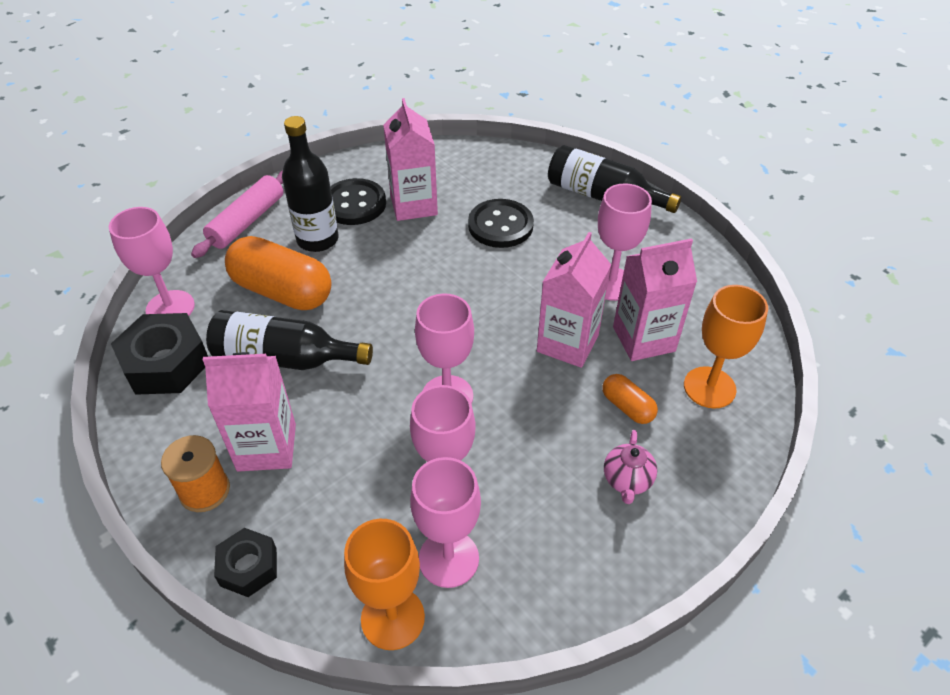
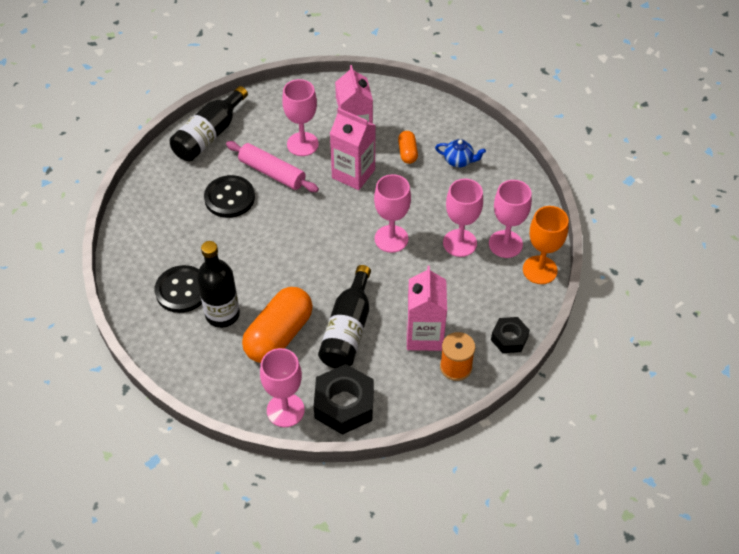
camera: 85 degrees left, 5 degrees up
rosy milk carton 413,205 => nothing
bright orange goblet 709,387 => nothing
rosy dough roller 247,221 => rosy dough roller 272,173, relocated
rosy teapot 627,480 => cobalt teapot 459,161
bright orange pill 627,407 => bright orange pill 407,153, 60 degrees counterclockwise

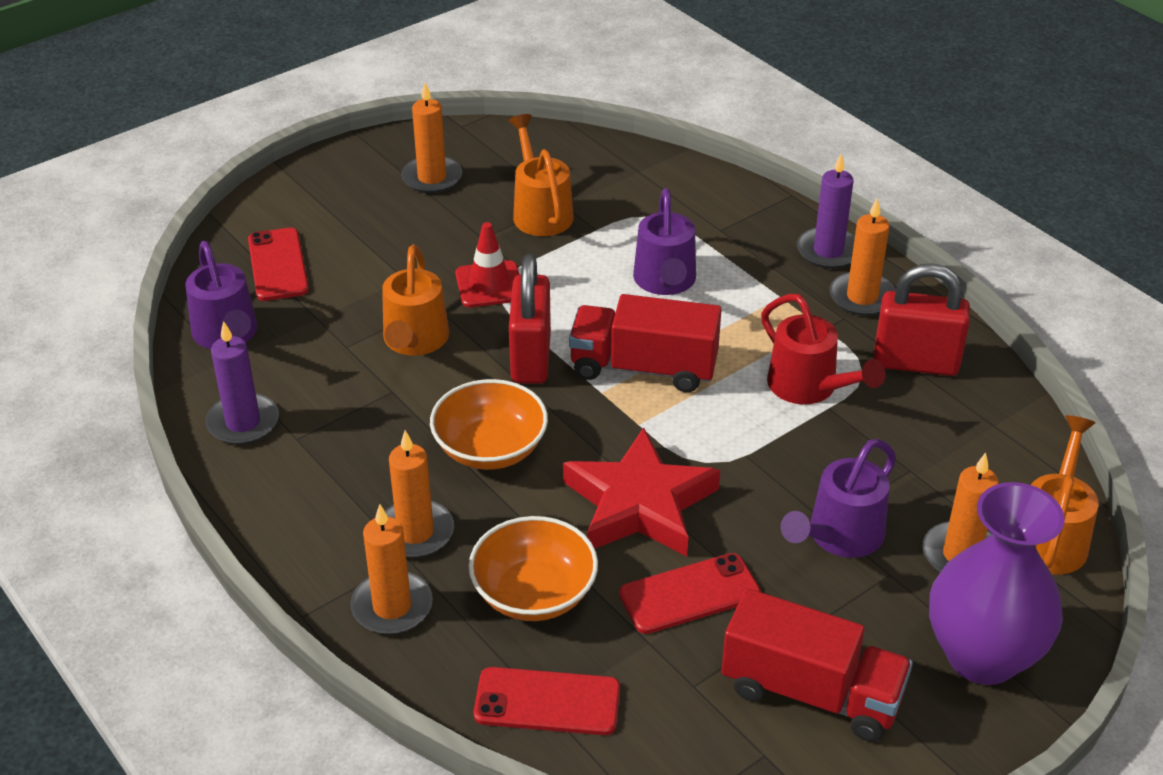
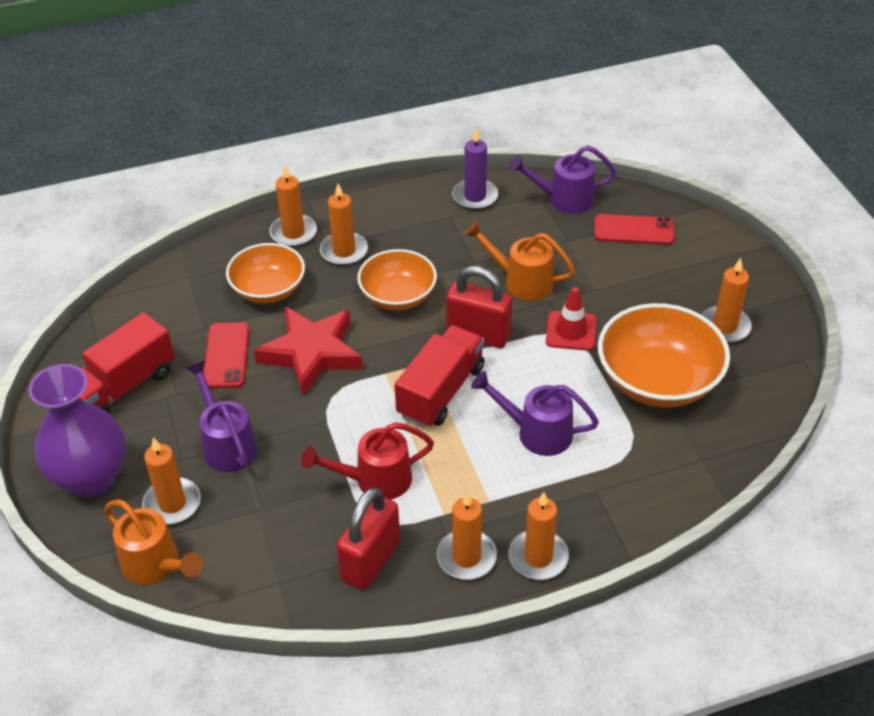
camera: 110 degrees right, 5 degrees up
red mobile phone 547,702 => nothing
bright orange watering pot 540,211 => bright orange serving bowl 658,380
royal purple pillar candle 828,251 => bright orange pillar candle 538,557

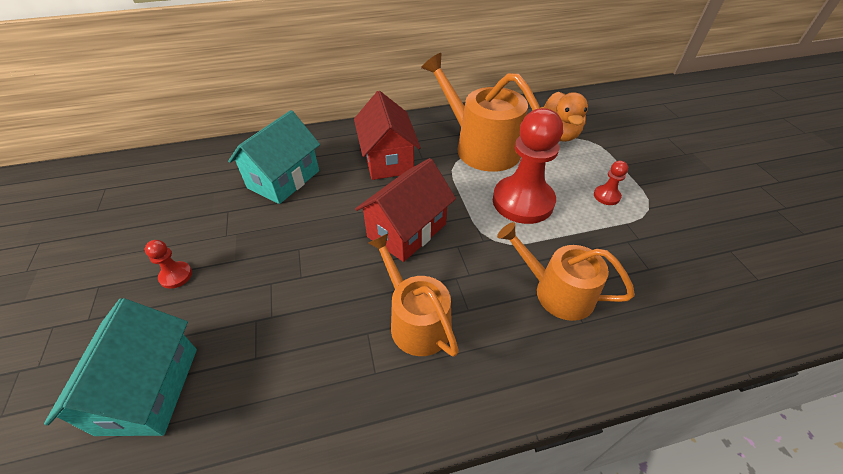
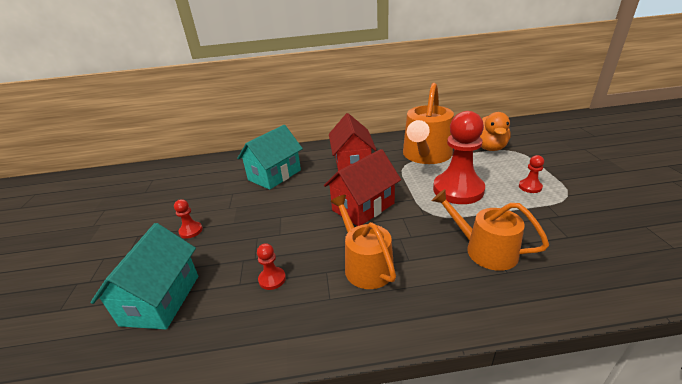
camera: 10 degrees right, 15 degrees down
nothing => red pawn 272,279
bright orange watering pot 481,146 => bright orange watering pot 426,155, 120 degrees counterclockwise

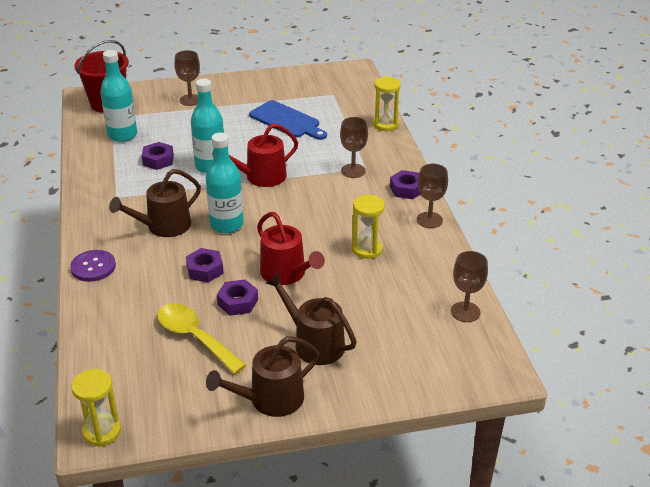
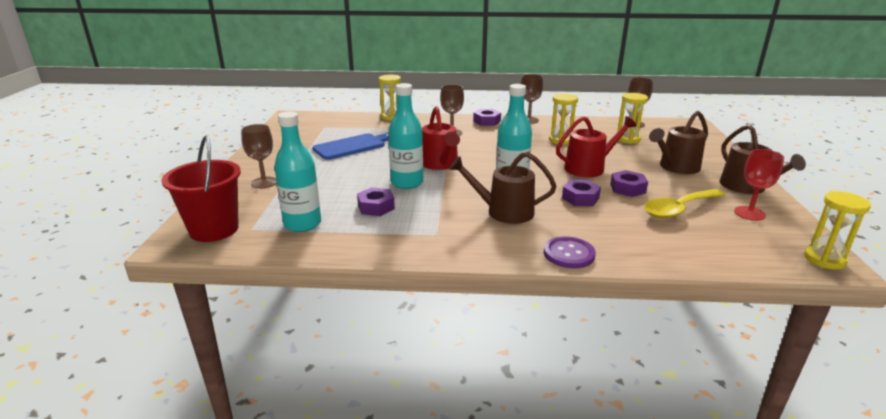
camera: 75 degrees left, 10 degrees down
nothing => bright yellow sand timer 628,139
nothing => red goblet 749,213
russet watering pot 164,226 => russet watering pot 504,212, 120 degrees clockwise

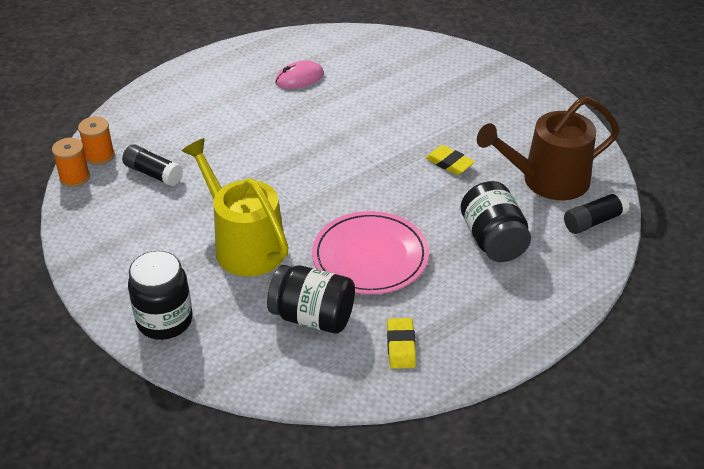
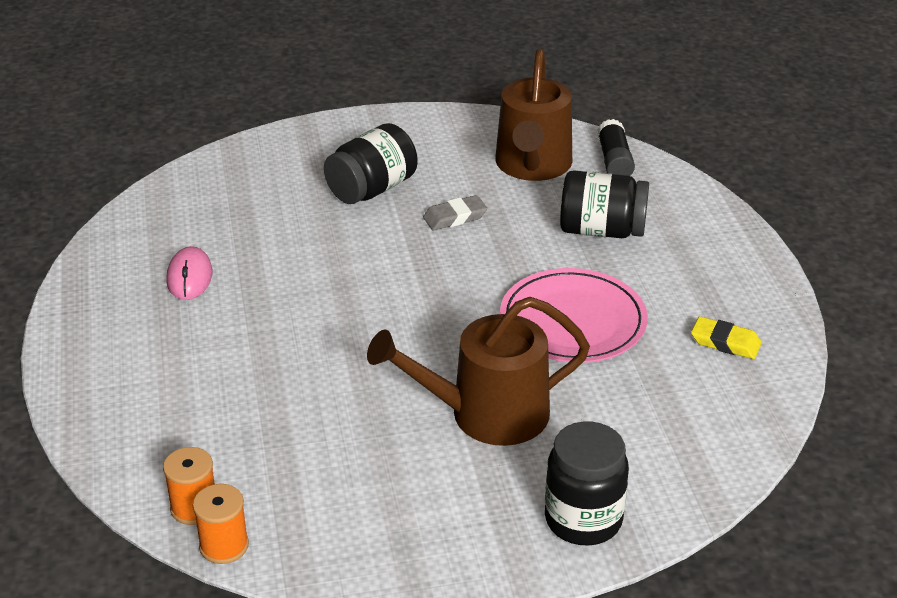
camera: 65 degrees left, 5 degrees down
jet-black glue 153,173 => nothing
jet-black jam jar 312,317 => jet-black jam jar 372,189, relocated
bright yellow watering pot 244,245 => russet watering pot 487,414
bright yellow eraser 449,163 => gray eraser 455,217

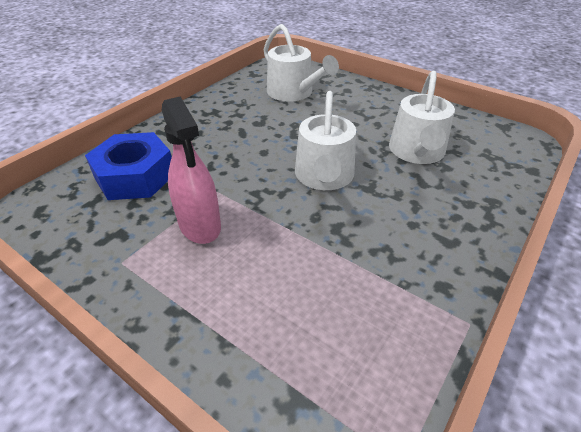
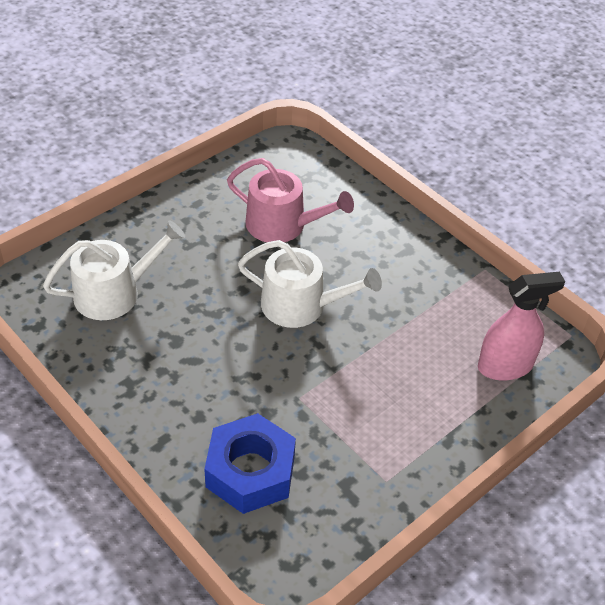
camera: 80 degrees left, 5 degrees up
rosy sprayer 200,225 => rosy sprayer 505,366, relocated
snow-white watering pot 417,152 => rosy watering pot 283,225

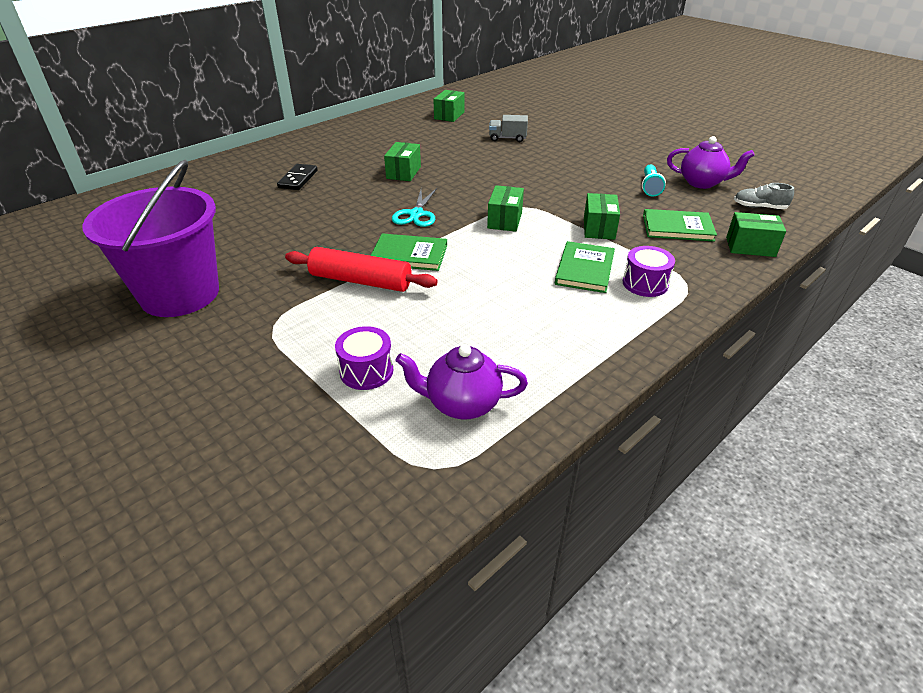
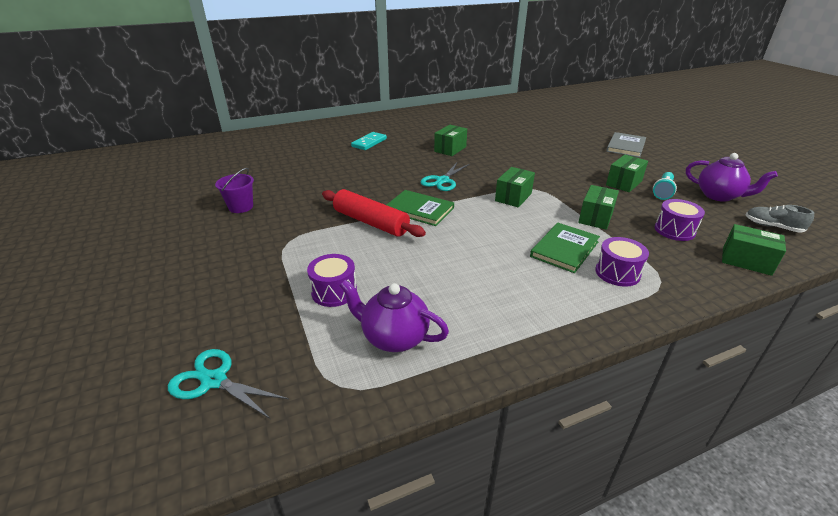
camera: 20 degrees right, 5 degrees down
gray toy truck 507,138 => nothing
nothing => aqua scissors 214,381
nothing => gray hardback 626,146
leaf-green parcel 449,115 => leaf-green parcel 624,183, relocated
leaf-green hardback 677,228 => royal purple drum 674,230
jet-black domino 298,179 => aqua domino 369,143
royal purple pail 180,294 => royal purple pail 241,207, x0.42

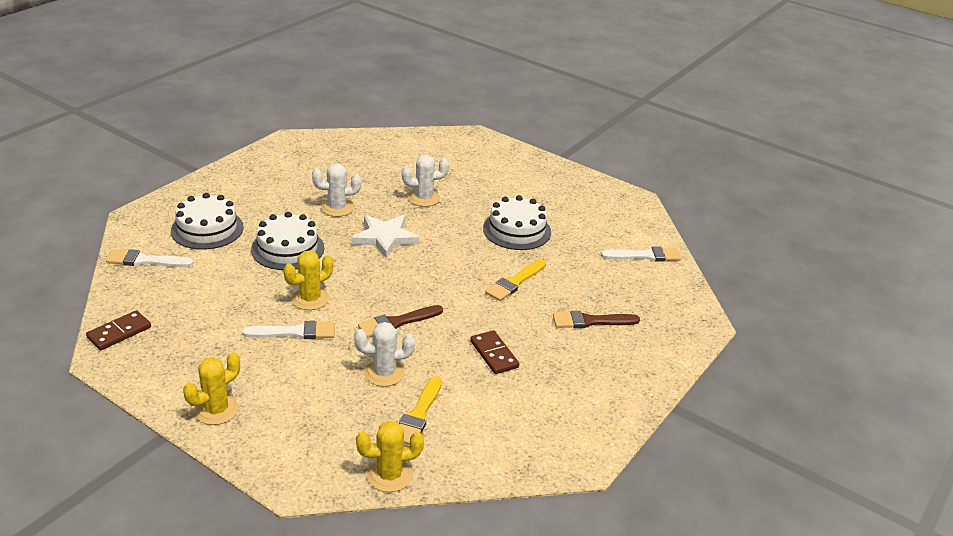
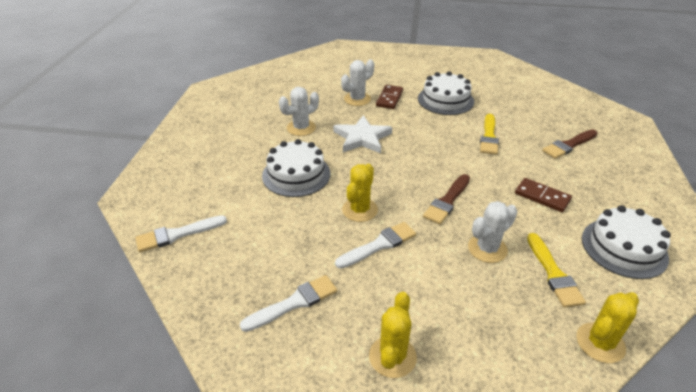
camera: 25 degrees left, 5 degrees up
russet domino 119,332 => russet domino 389,98, relocated
snow-white cake 207,229 => snow-white cake 624,248, relocated
snow-white paintbrush 645,256 => snow-white paintbrush 294,303, relocated

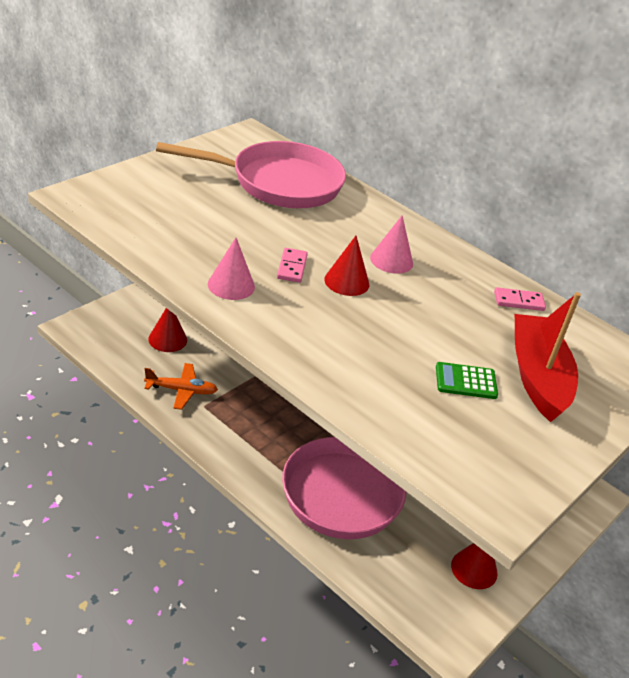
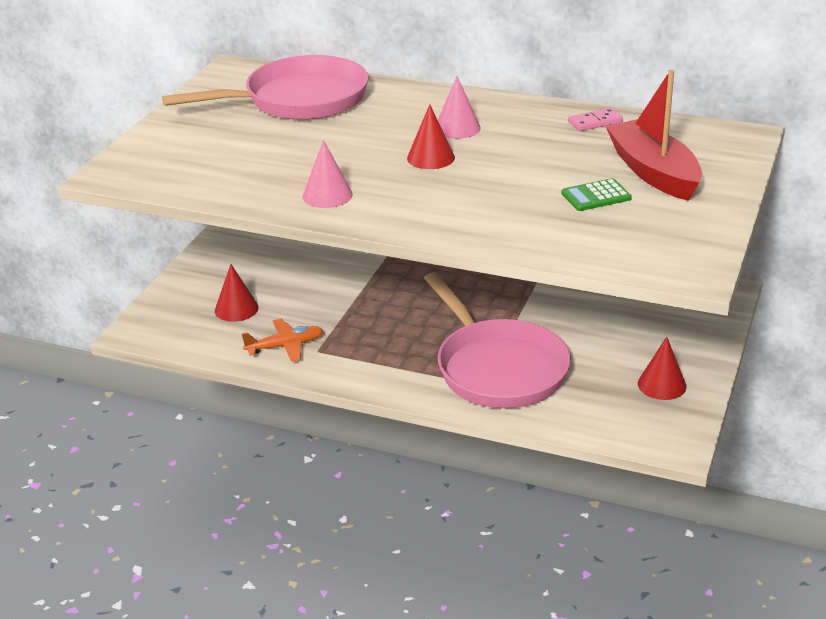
camera: 15 degrees left, 5 degrees down
rosy domino 292,267 => nothing

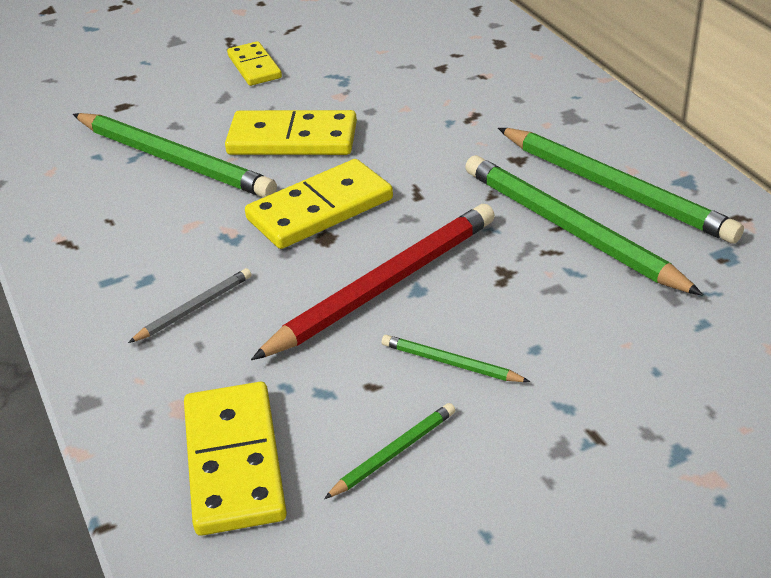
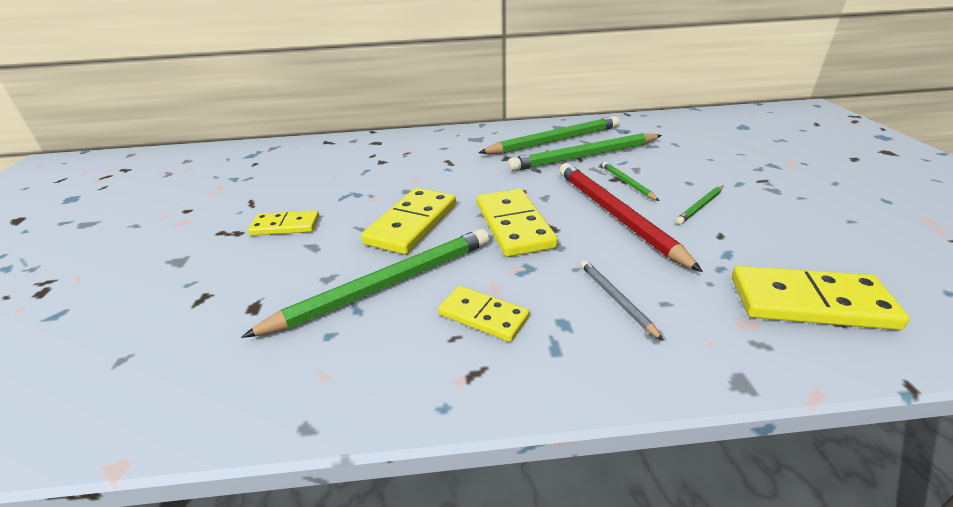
camera: 70 degrees left, 5 degrees down
nothing => bright yellow domino 483,316
leaf-green wooden pencil 394,453 => leaf-green wooden pencil 627,183, relocated

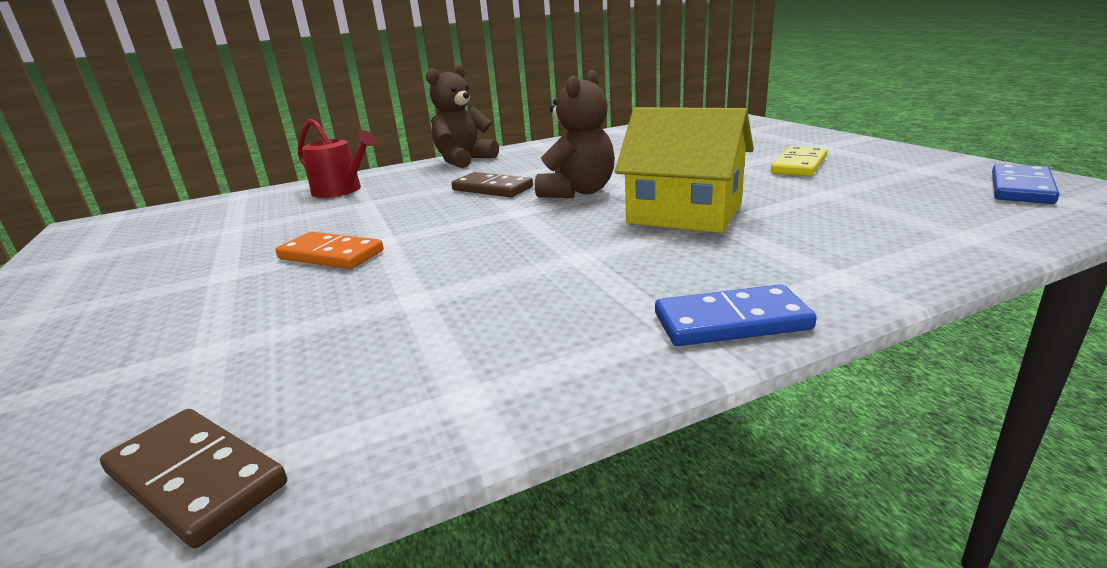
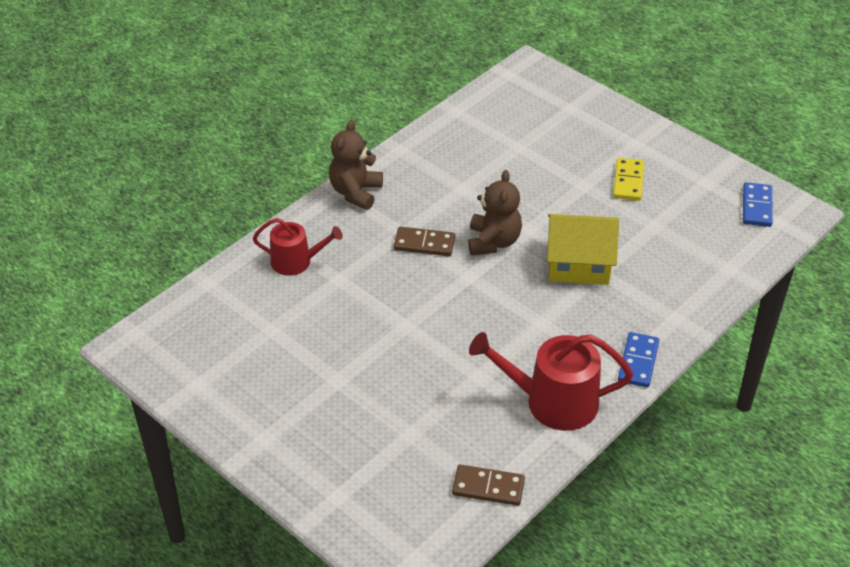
camera: 25 degrees left, 20 degrees up
bright orange domino 331,255 => nothing
nothing => red watering pot 552,402
cobalt domino 731,322 => cobalt domino 638,362, 45 degrees counterclockwise

